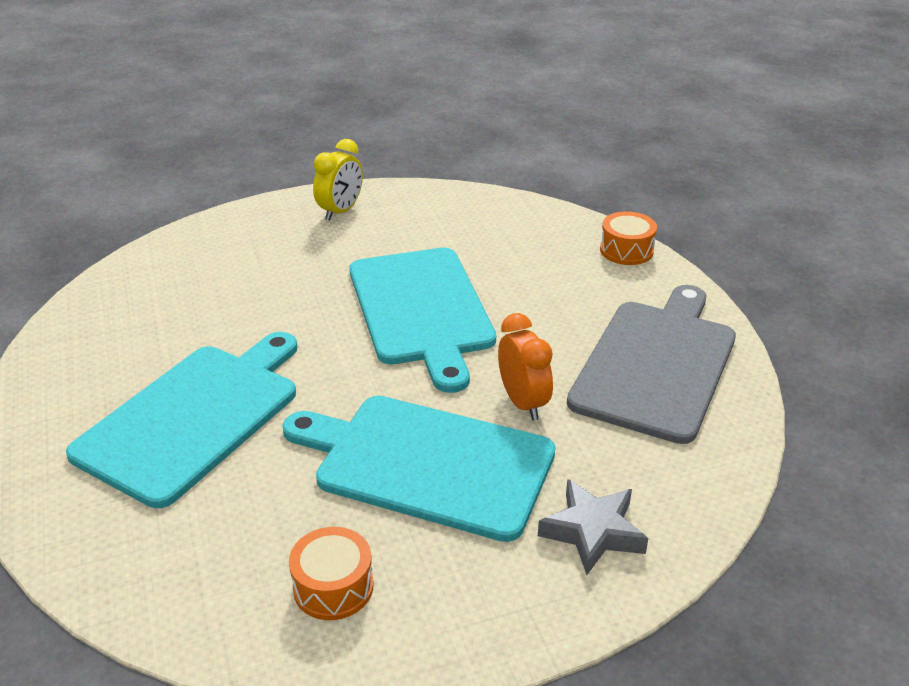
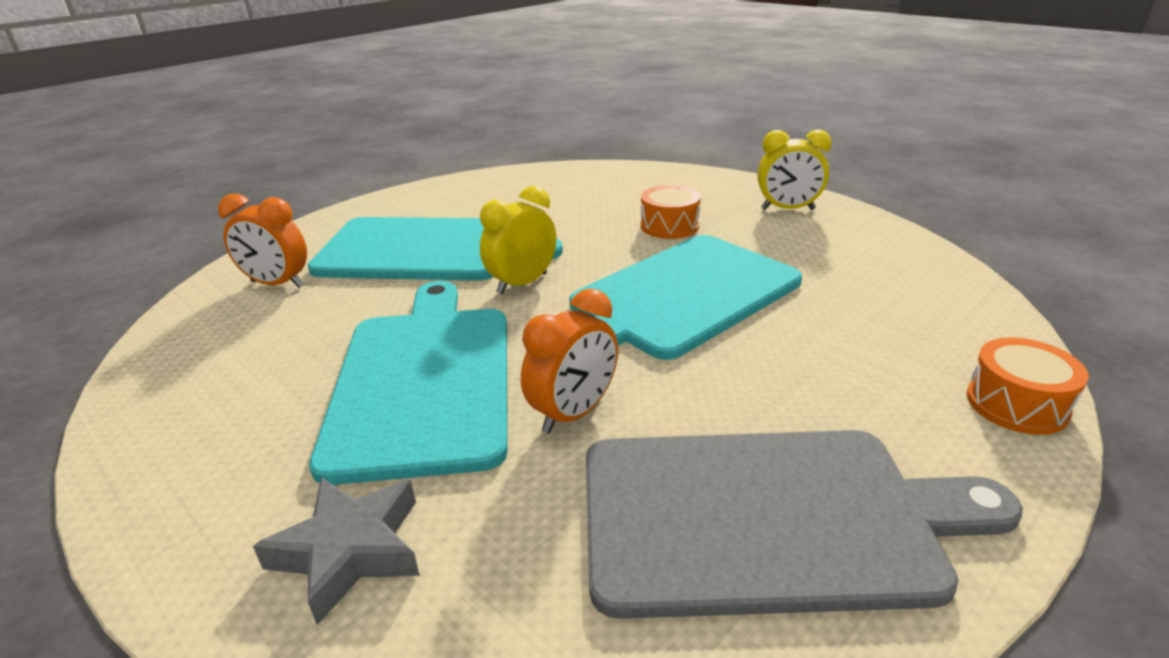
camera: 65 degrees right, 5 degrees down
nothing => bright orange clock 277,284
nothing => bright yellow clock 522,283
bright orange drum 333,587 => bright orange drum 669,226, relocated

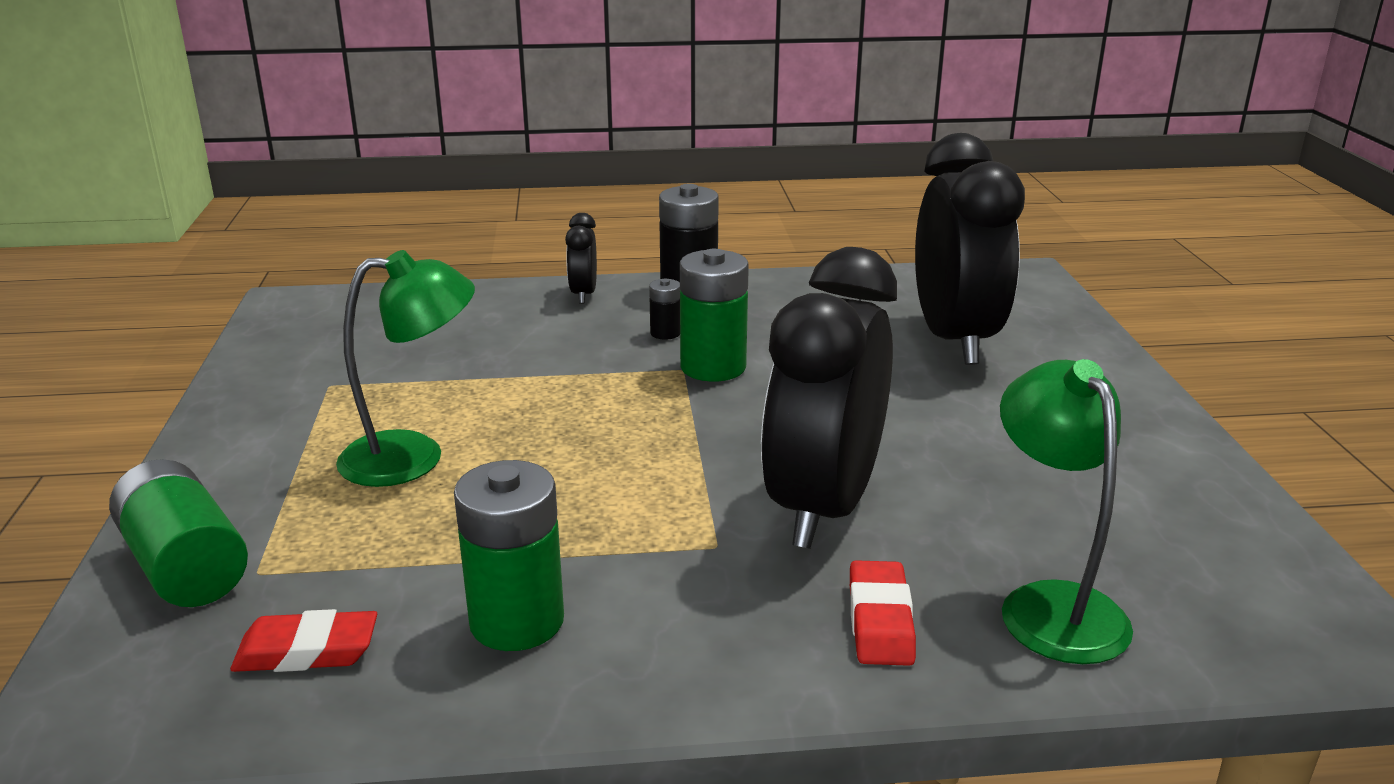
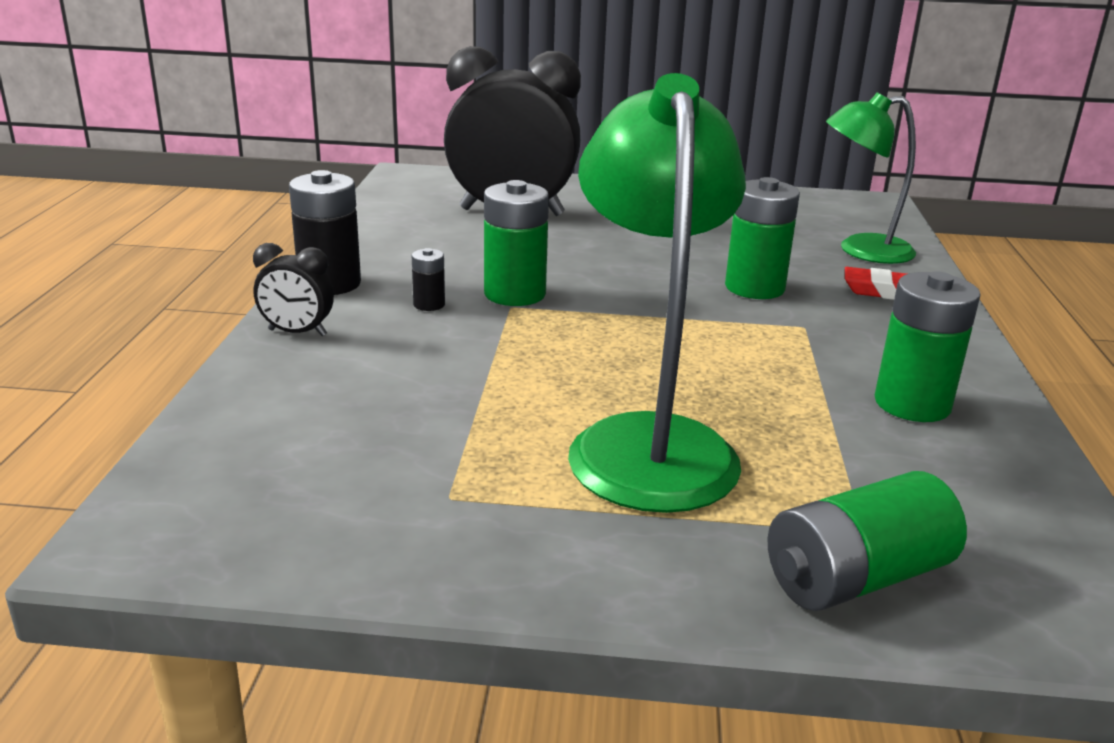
camera: 80 degrees left, 0 degrees up
red eraser 307,651 => nothing
jet-black clock 822,507 => leaf-green AA battery 754,288
leaf-green lamp 413,457 => leaf-green lamp 648,442, x1.54

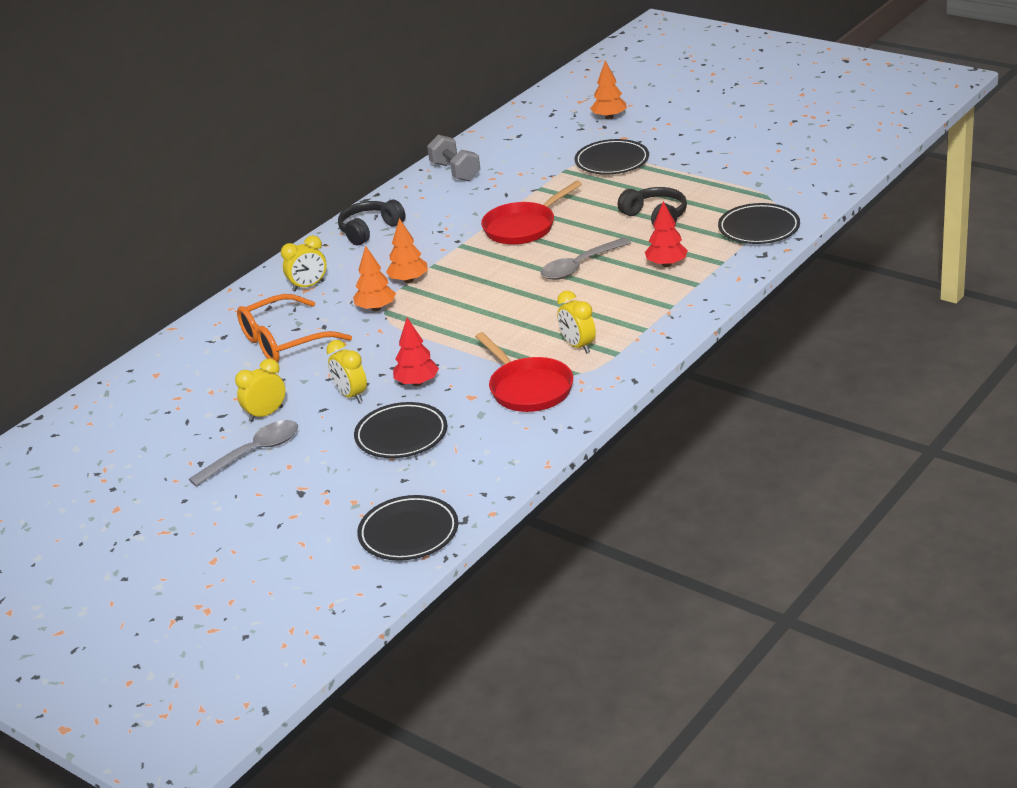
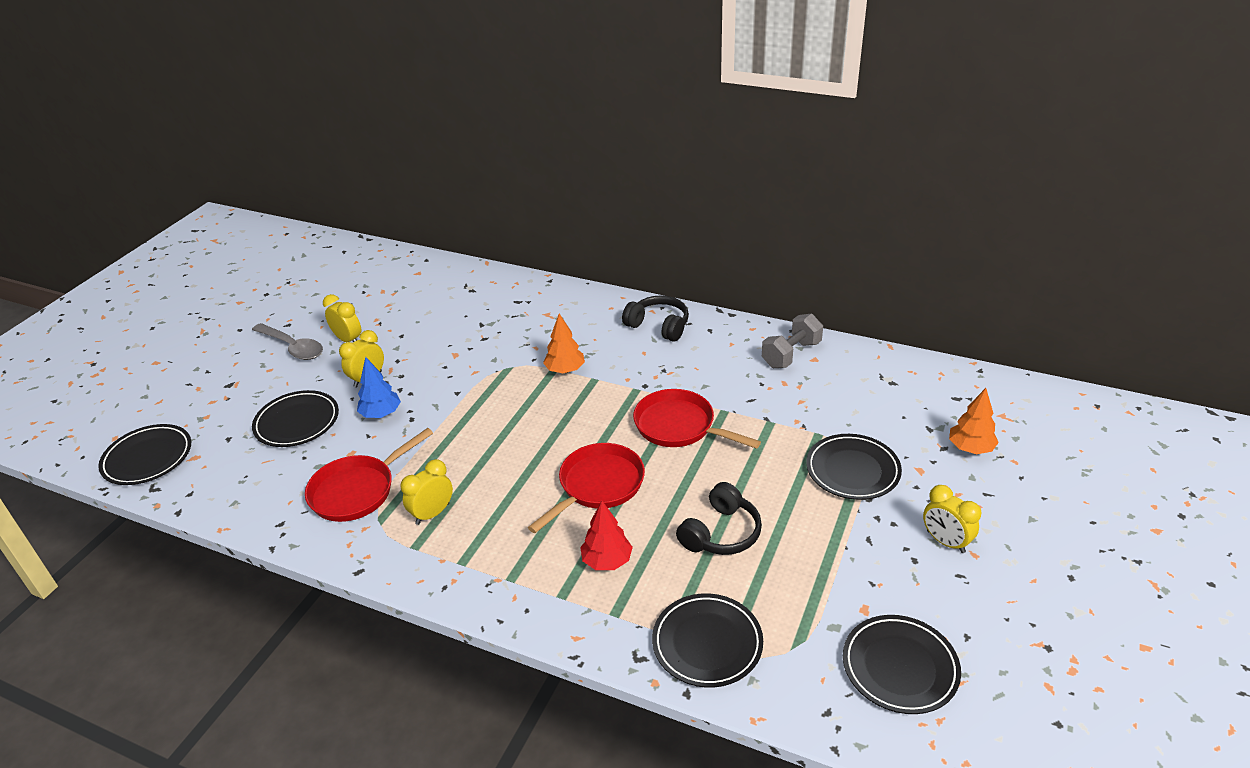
camera: 75 degrees right, 5 degrees up
bright orange glasses 284,341 => nothing
bright orange tree 376,308 => nothing
nothing => jet-black plate 900,667
bright yellow clock 308,286 => bright yellow clock 945,542, relocated
gray tablespoon 579,266 => red skillet 598,486
red tree 417,383 => cobalt tree 381,414

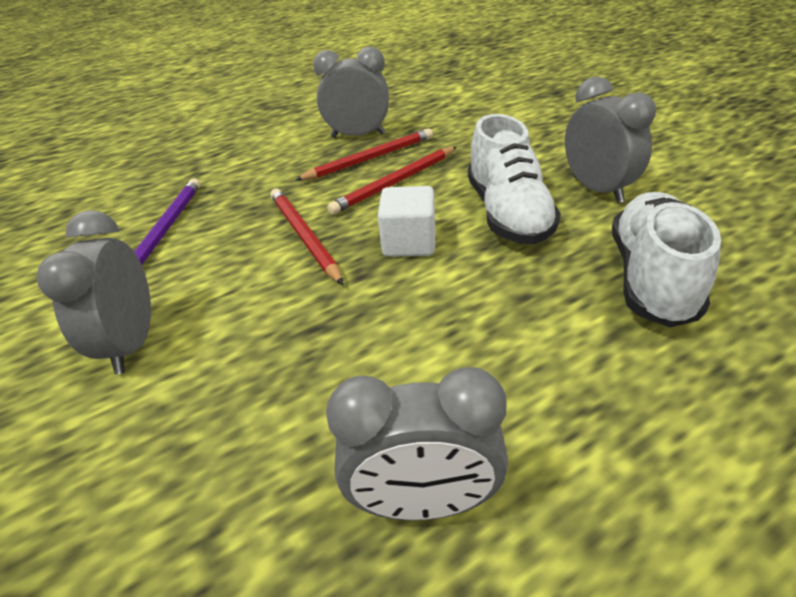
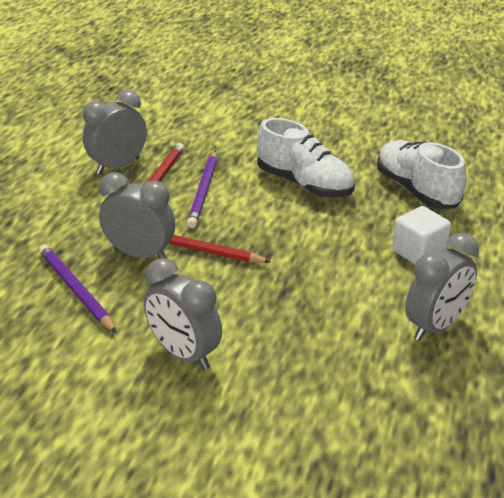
camera: 45 degrees left, 5 degrees down
snow-white block 409,243 => snow-white block 418,252, relocated
gray clock 597,189 => gray clock 140,254, relocated
red wooden pencil 395,183 => royal purple wooden pencil 204,191

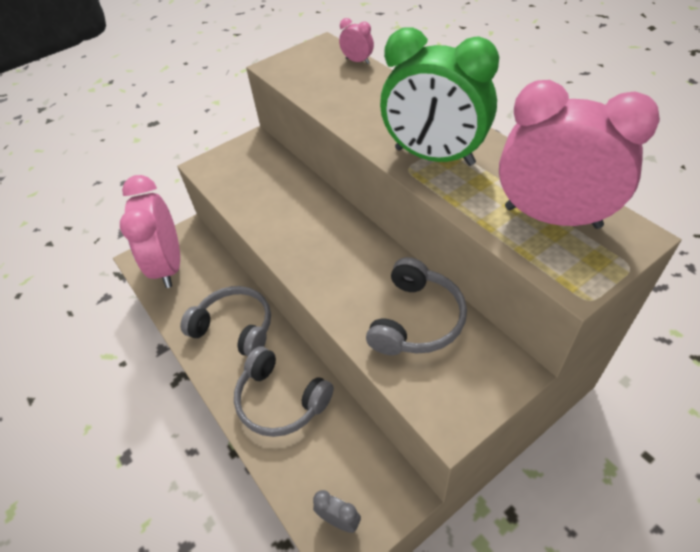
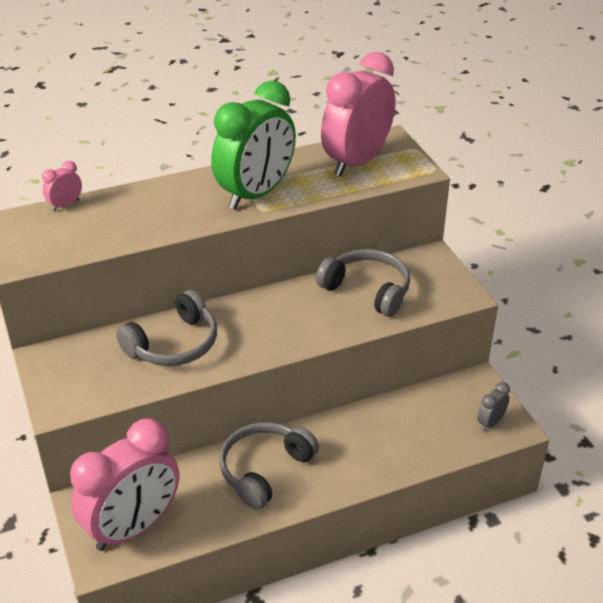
camera: 80 degrees left, 10 degrees down
gray over-ear headphones 280,400 => gray over-ear headphones 174,344, relocated
rosy clock 169,266 => rosy clock 133,527, 45 degrees counterclockwise

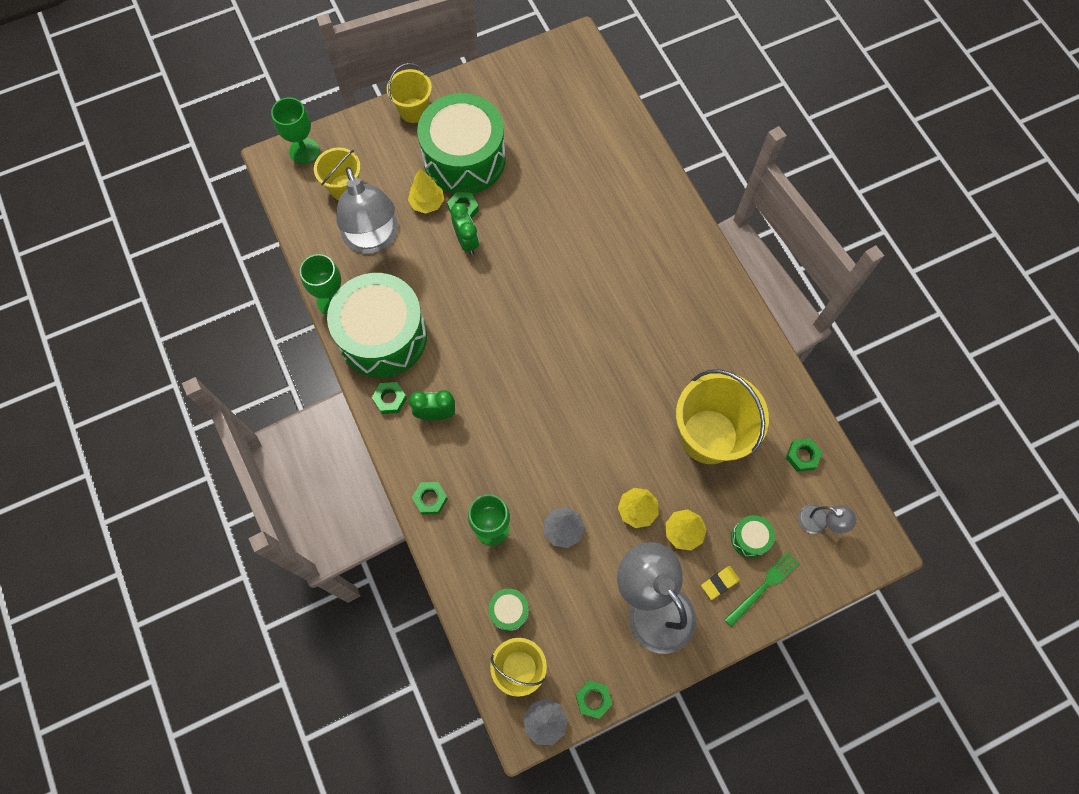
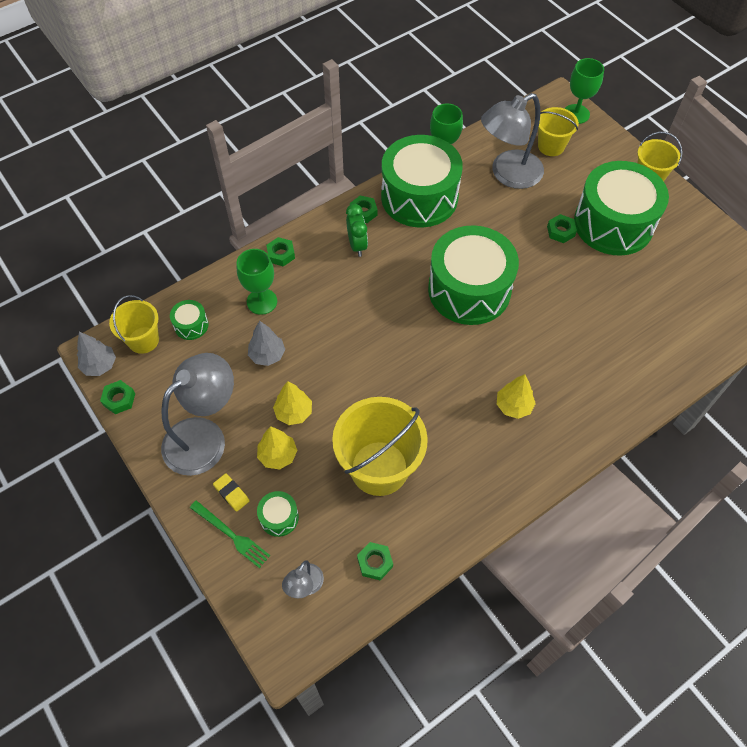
camera: 80 degrees right, 10 degrees down
leaf-green clock 467,242 => nothing
nothing => leaf-green drum 469,290
bright yellow tree 427,203 => bright yellow tree 513,406, relocated

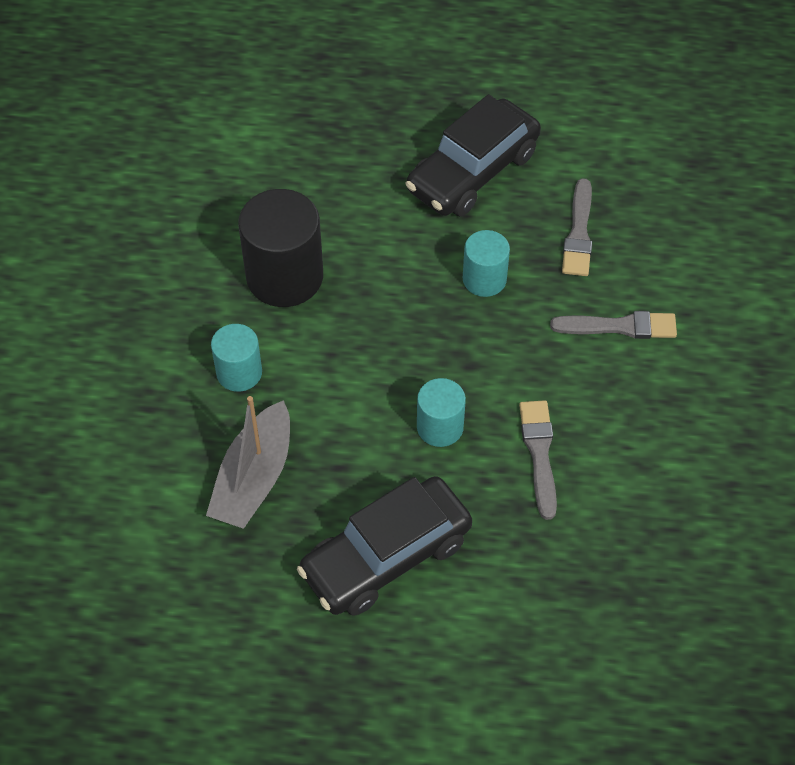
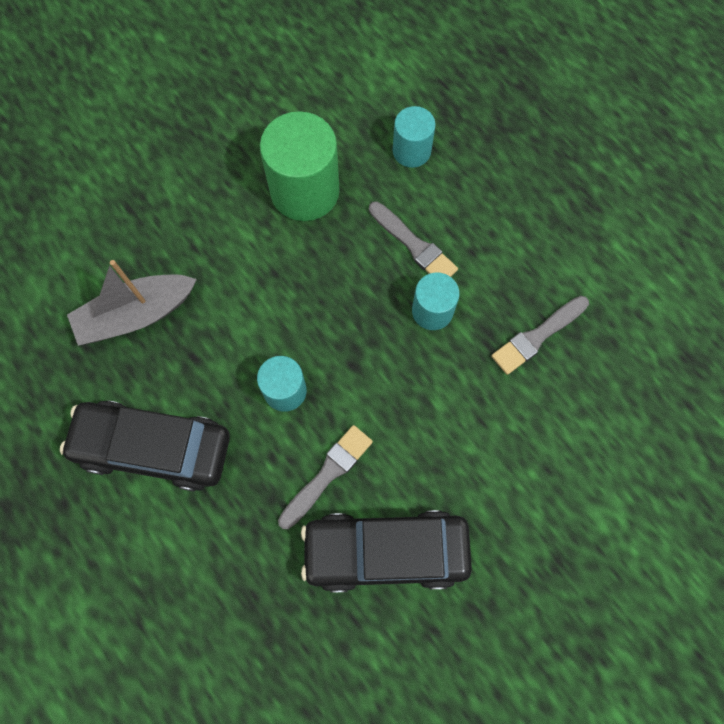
camera: 45 degrees right, 15 degrees up
aqua cylinder shape 239,372 => aqua cylinder shape 411,151, relocated
jet-black toy car 473,172 => jet-black toy car 385,551, relocated
gray paintbrush 619,326 => gray paintbrush 414,245, relocated
jet-black cylinder shape 284,276 => leaf-green cylinder shape 305,191

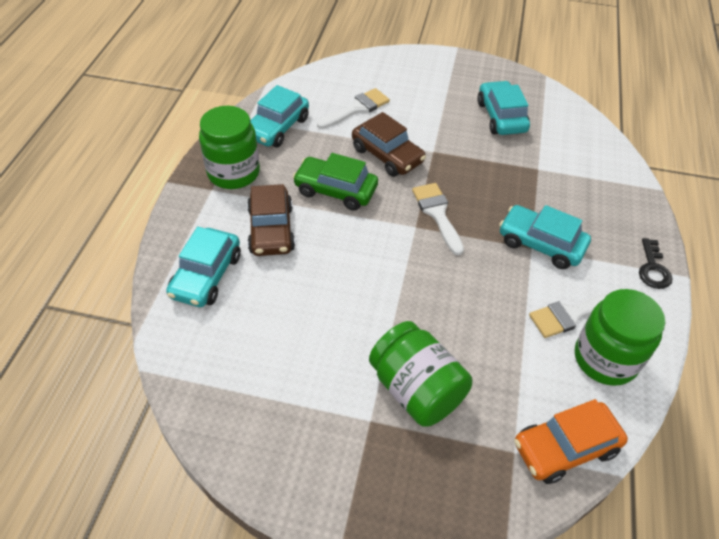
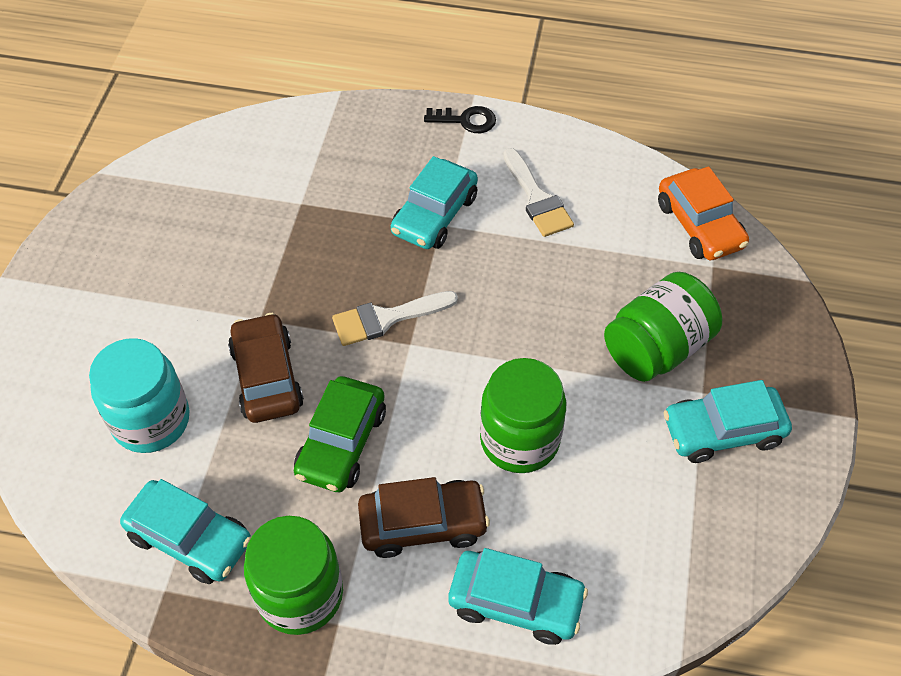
camera: 90 degrees left, 5 degrees up
aqua toy car 501,117 => aqua toy car 722,431, relocated
leaf-green jam jar 605,359 => leaf-green jam jar 519,440, relocated
snow-white paintbrush 357,108 => aqua jam jar 151,420
russet toy car 387,155 => russet toy car 267,377, 60 degrees counterclockwise

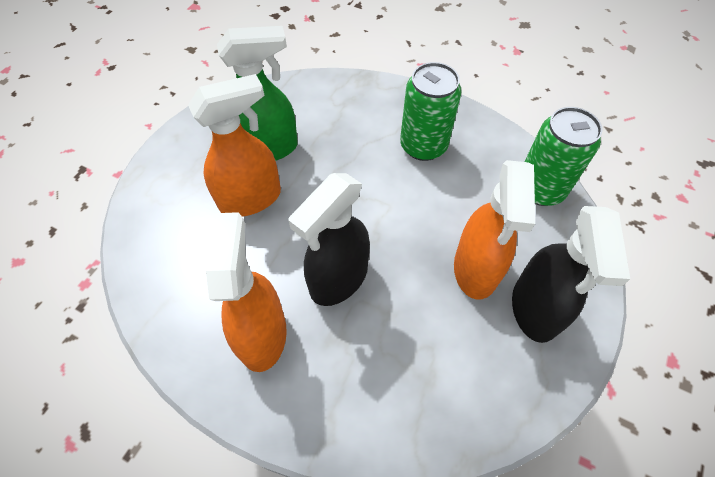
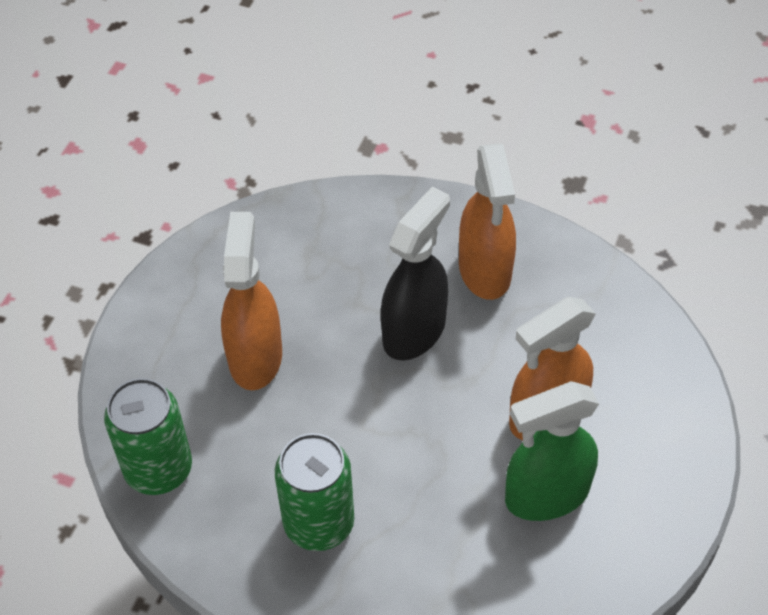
camera: 175 degrees right, 5 degrees down
jet-black sprayer 535,309 => nothing

